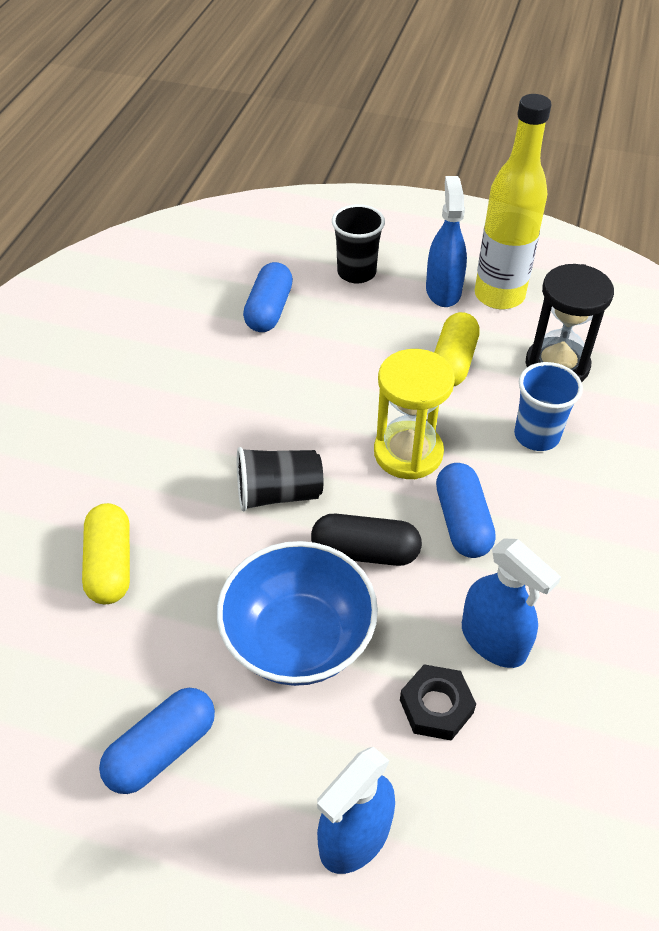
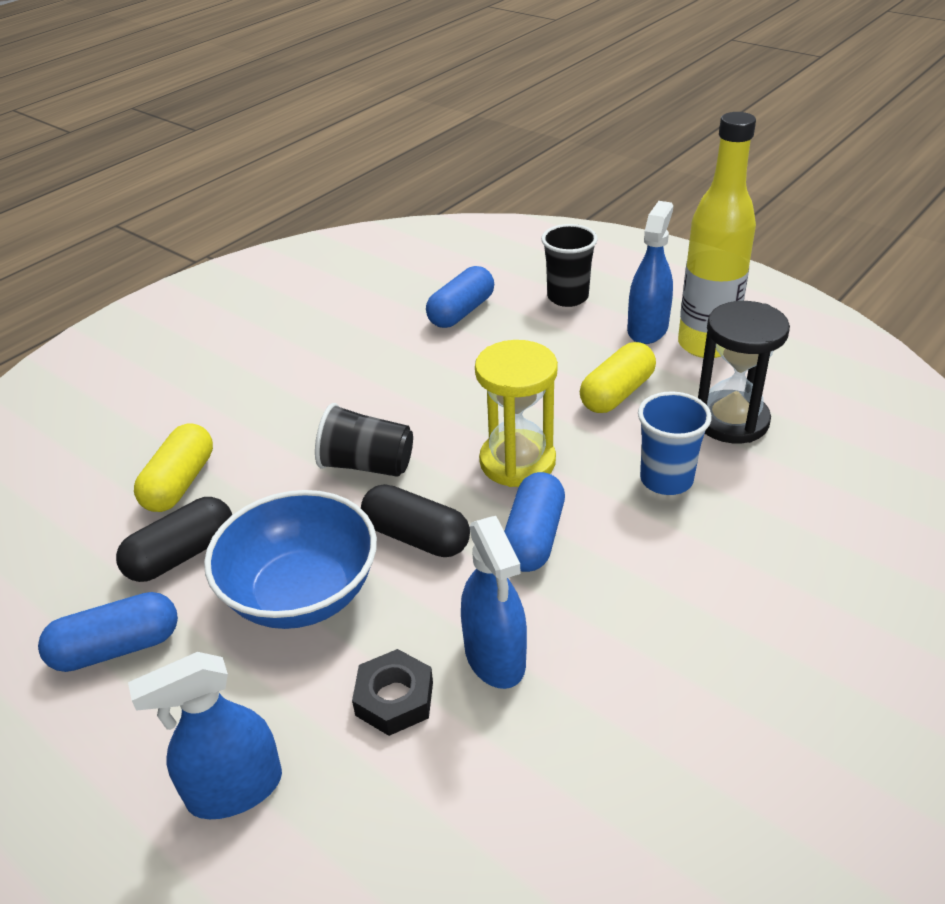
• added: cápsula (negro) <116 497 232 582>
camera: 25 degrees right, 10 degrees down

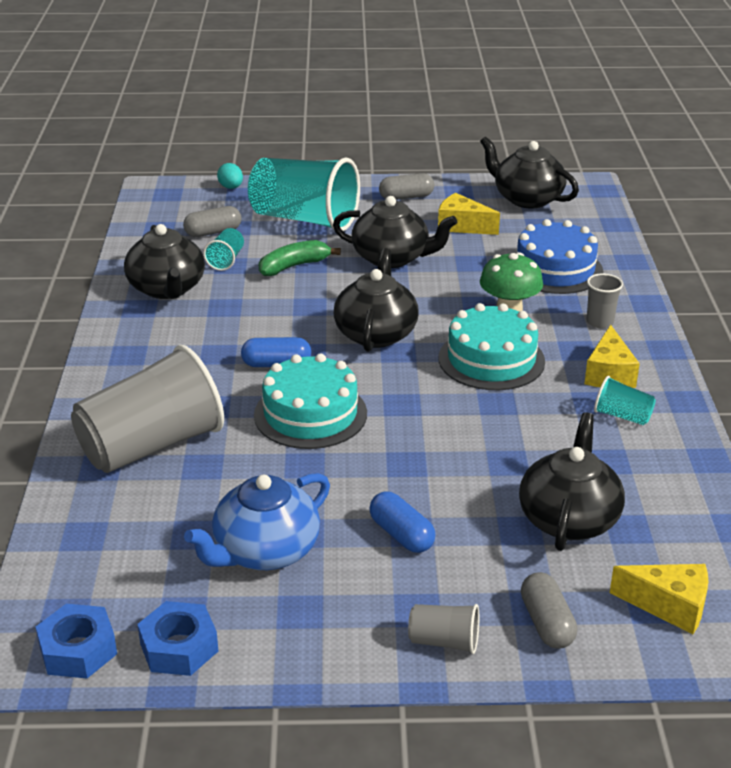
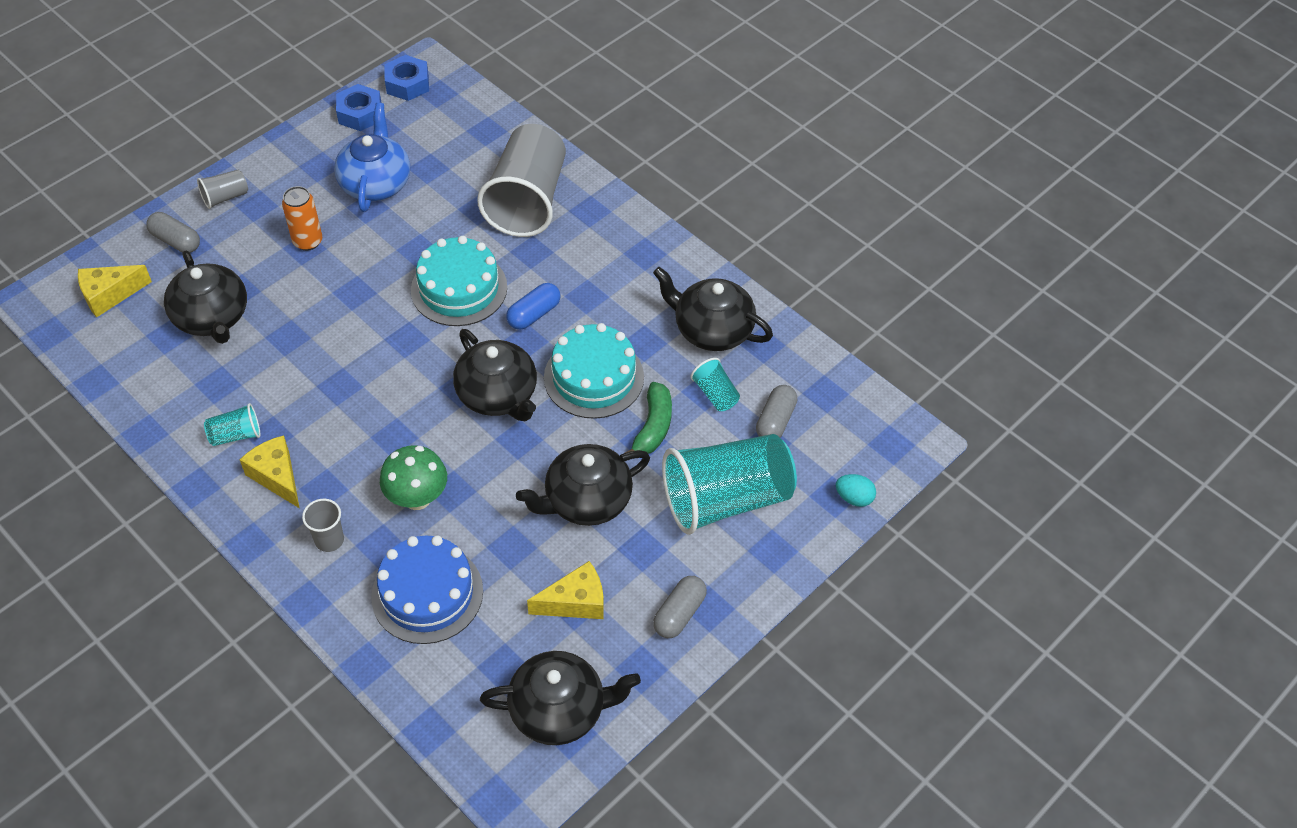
• replaced: cápsula (azul) <369 492 436 553> to lata (naranja) <282 186 322 251>
• moved: tarta (turquesa) <439 303 545 390> to <544 323 644 419>
camera: 135 degrees right, 20 degrees up

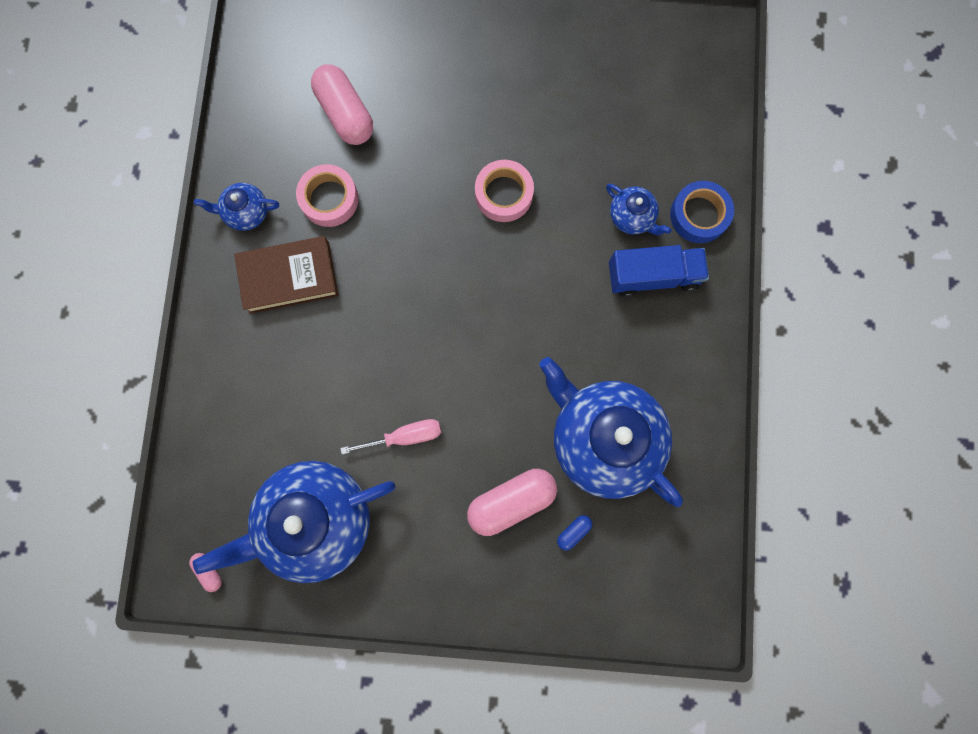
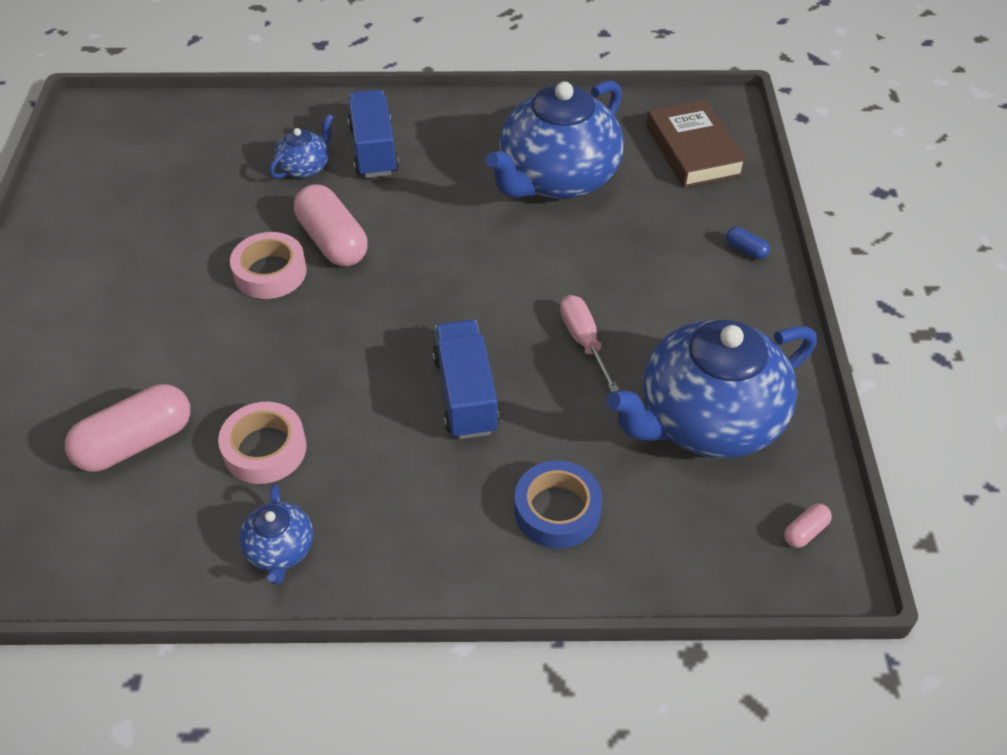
• moved: cápsula (rosa) <467 469 557 536> to <294 184 368 267>
• added: camión (azul) <432 320 499 439>
• moved: cinta adhesiva (azul) <670 181 734 243> to <515 461 602 548>
• turned: tetera (azul) <193 461 395 583> = <606 319 817 458> 90 degrees clockwise
• moved: libro (marrón) <234 236 338 314> to <646 99 747 188>
• moved: cápsula (azul) <557 515 592 551> to <726 227 770 260>
camera: 95 degrees left, 30 degrees down

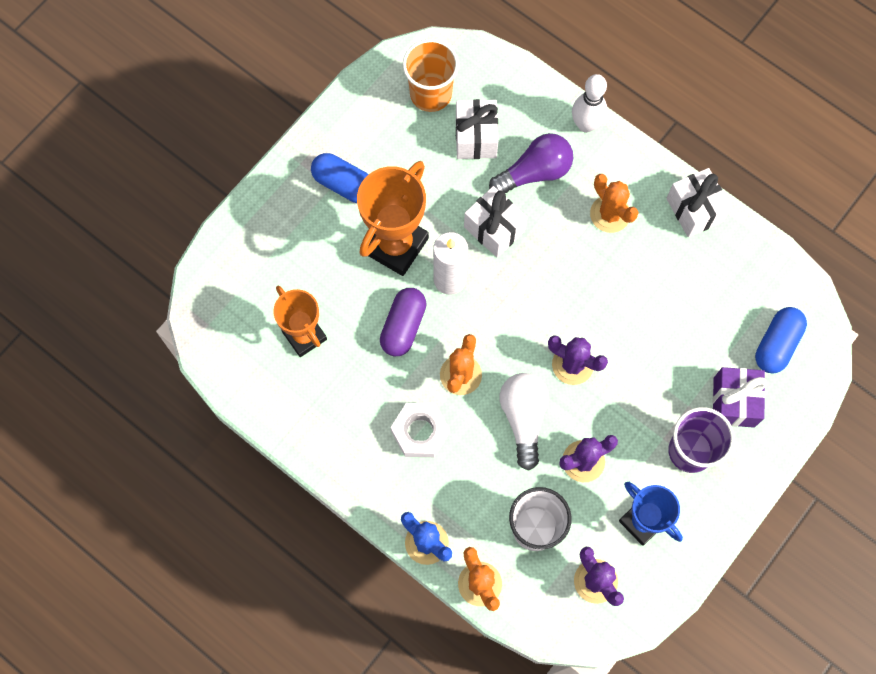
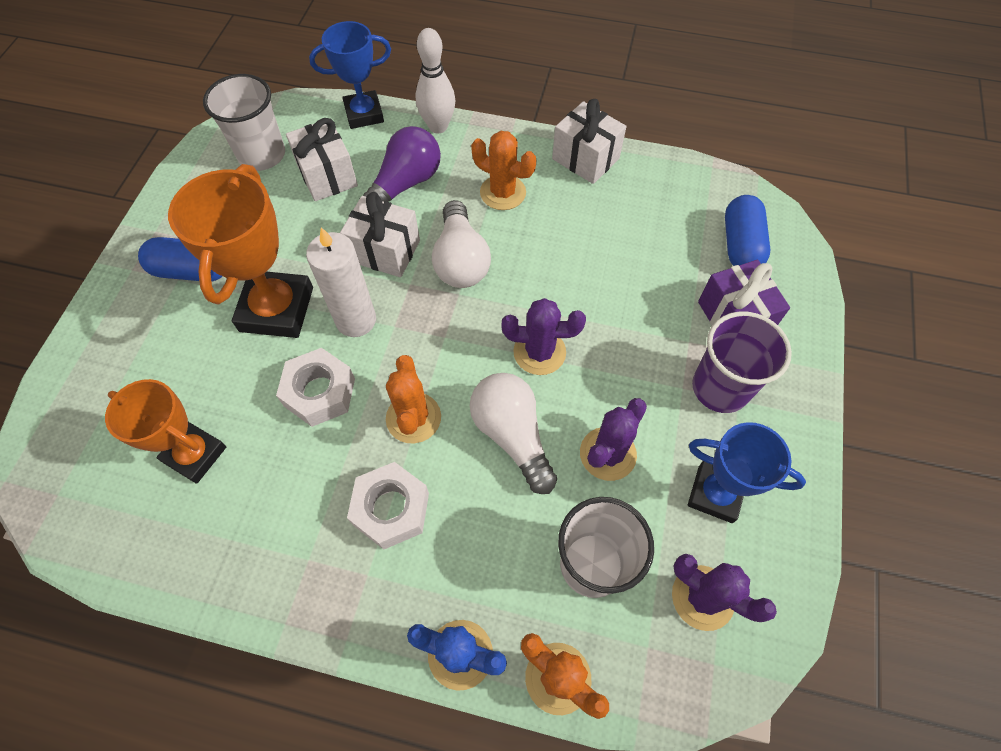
• recoloured: vaso (naranja) <403 39 459 112> to vaso (blanco) <203 74 285 171>
• replaced: cápsula (morado) <380 288 427 356> to tuerca (blanco) <276 348 355 427>
• added: trofeo (azul) <309 21 391 129>
• added: bombilla (blanco) <432 200 491 288>
camera: 25 degrees left, 10 degrees down

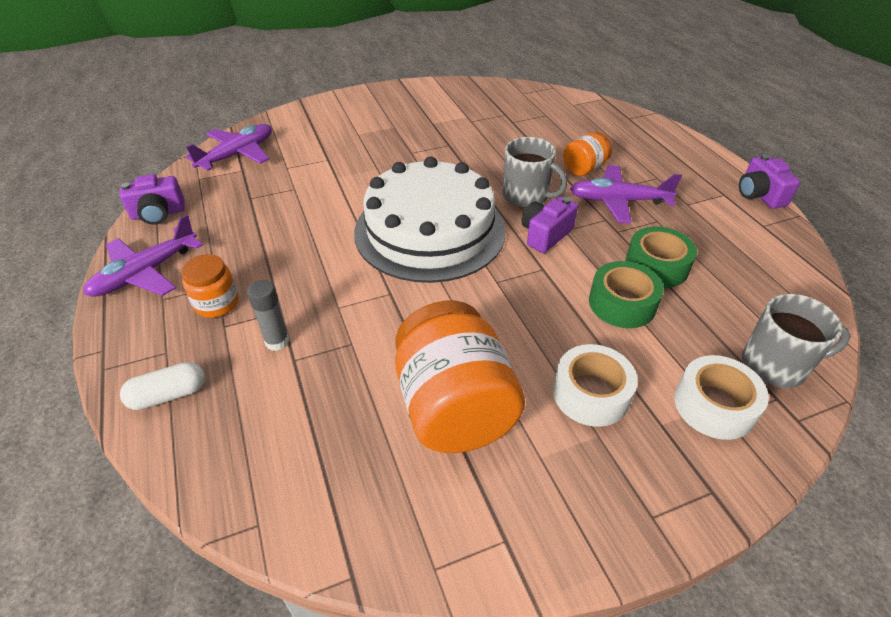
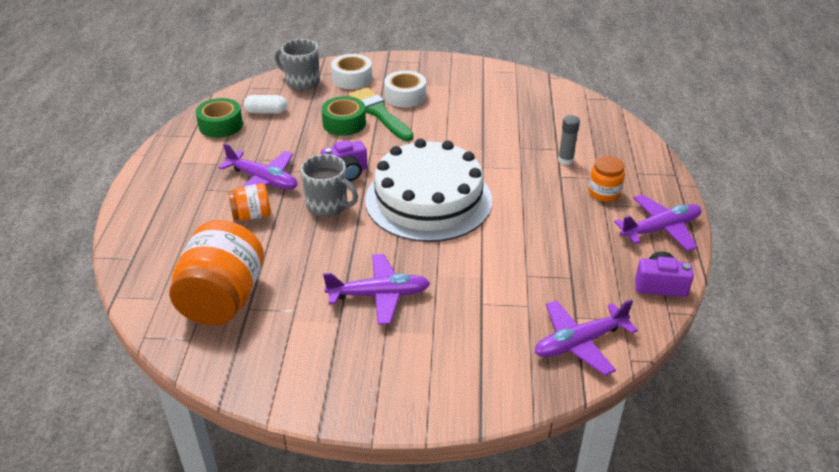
• moved: tarro (naranja) <395 301 525 453> to <169 220 264 326>
• moved: cinta adhesiva (verde) <625 226 697 288> to <196 98 243 138>
• moved: cápsula (blanco) <120 362 205 410> to <244 95 287 114>
• turned: taza (gris) <503 137 567 208> = <301 154 358 217> 150 degrees clockwise
• added: avión (morado) <323 254 430 325>
• added: pincel (verde) <349 87 413 141>
• removed: cámara (morado) <739 154 800 209>
camera: 155 degrees left, 5 degrees down

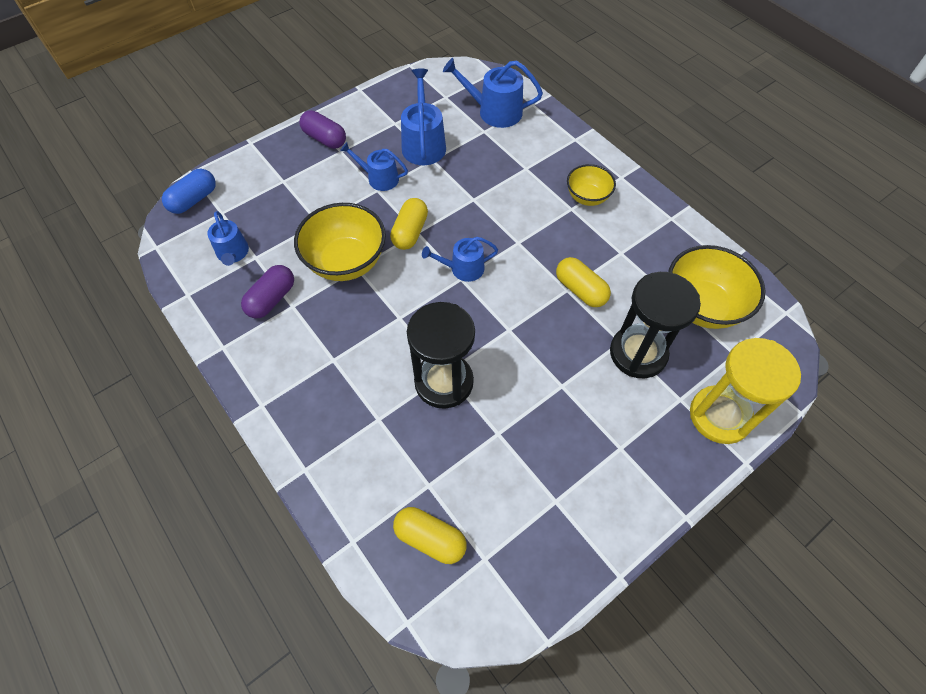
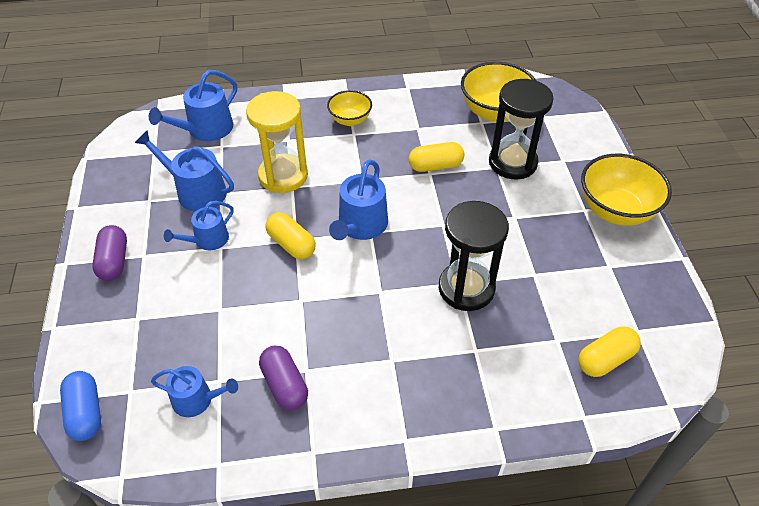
• turned: cápsula (morado) <299 110 346 149> = <92 225 127 281> 75 degrees counterclockwise
• moved: reloj de arena (amarillo) <690 338 801 444> to <246 91 308 193>
• resized: regadera (azul) <422 237 498 282> = <329 159 388 240> x1.53
• moved: cuenco (amarillo) <294 203 386 281> to <581 154 672 226>
camera: 60 degrees left, 10 degrees down

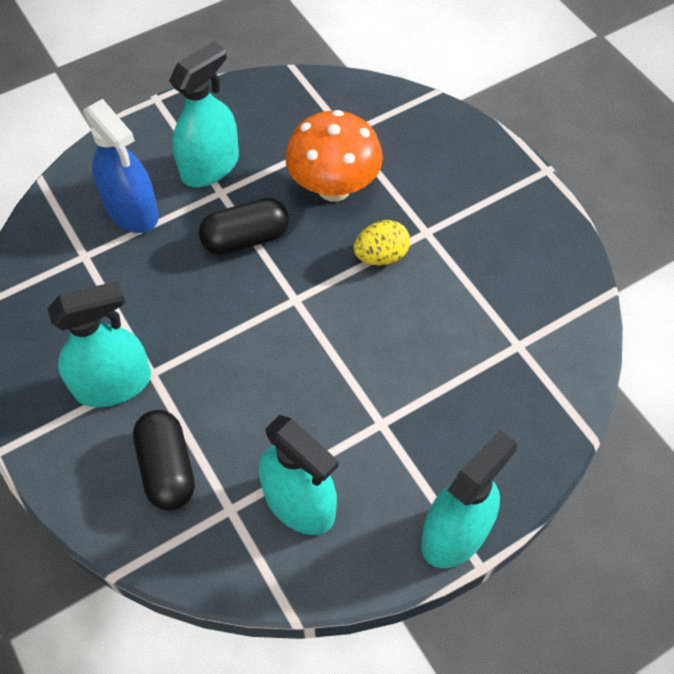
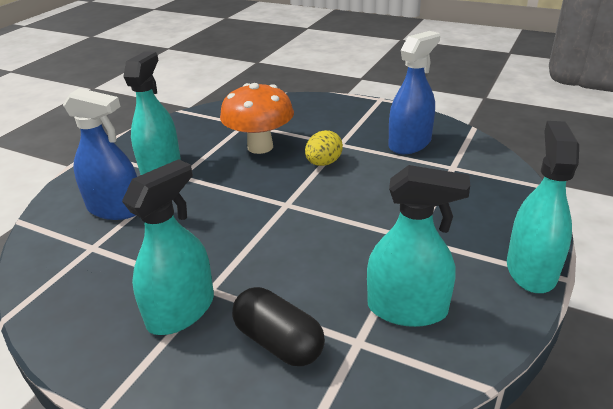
• added: pulverizador (azul) <389 31 440 154>
• removed: cápsula (negro) <199 198 289 255>
camera: 30 degrees left, 25 degrees down

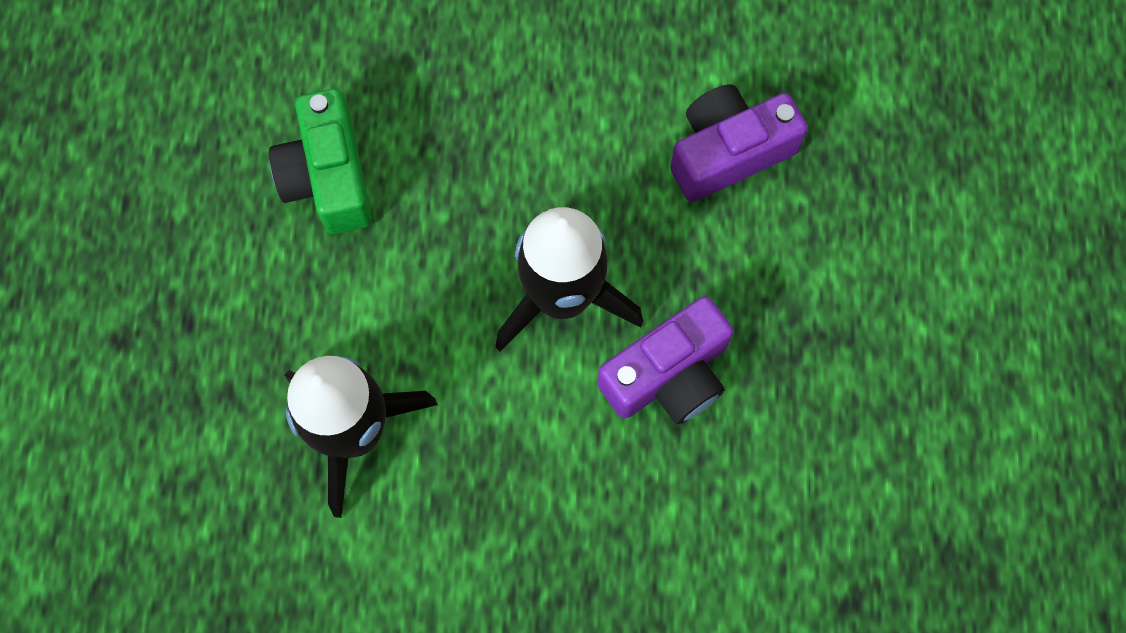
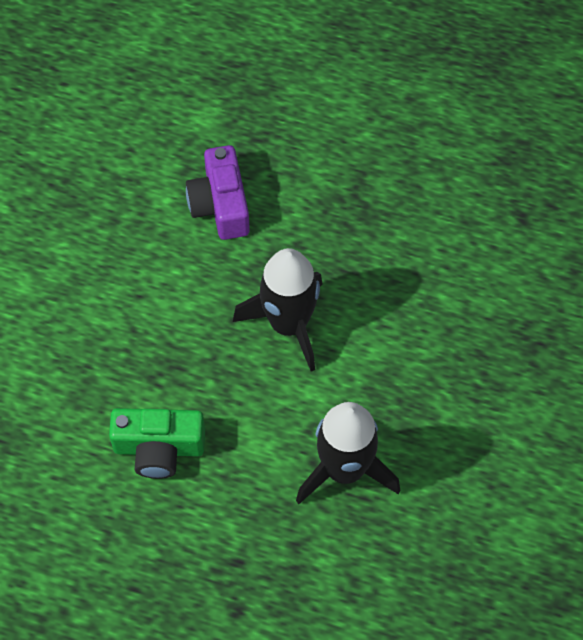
• removed: cámara (morado) <598 296 734 425>
camera: 75 degrees left, 10 degrees down

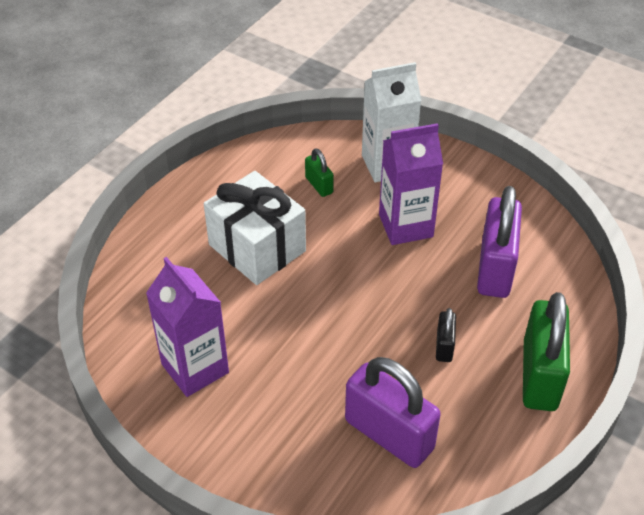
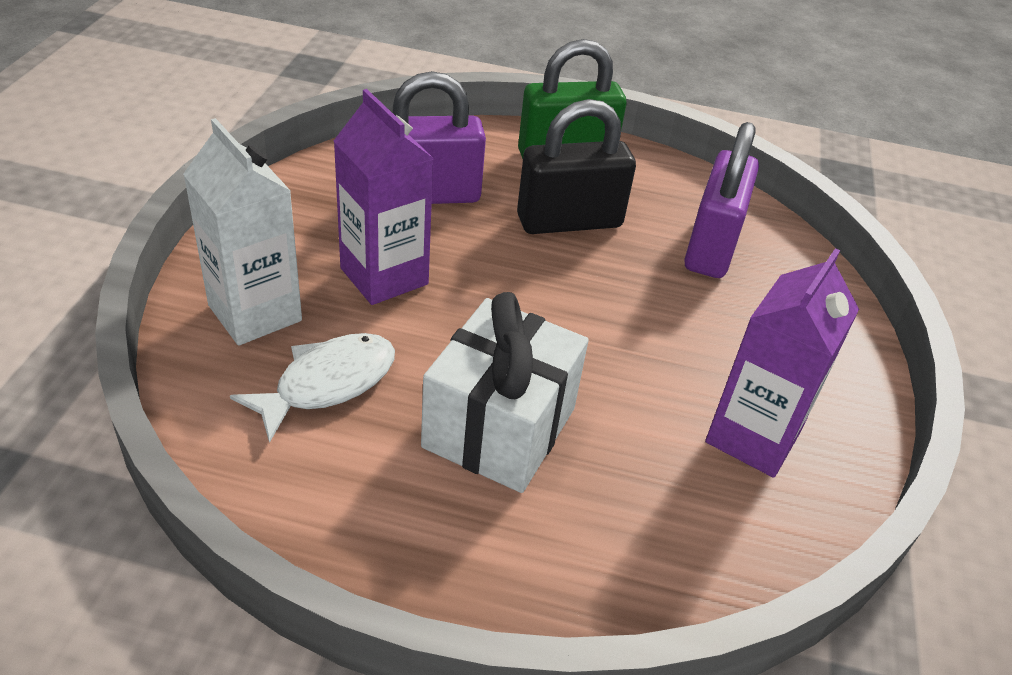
• replaced: candado (verde) <305 148 334 197> to pez (blanco) <230 333 395 443>
• resized: candado (negro) <436 308 456 362> = <517 99 636 234> x2.10
camera: 115 degrees left, 5 degrees down

